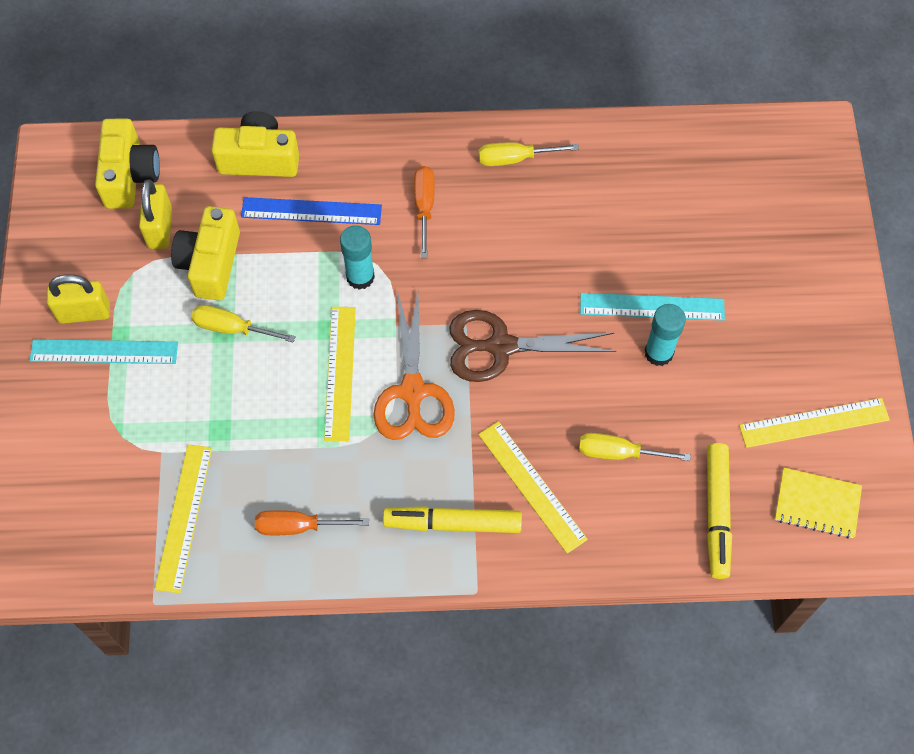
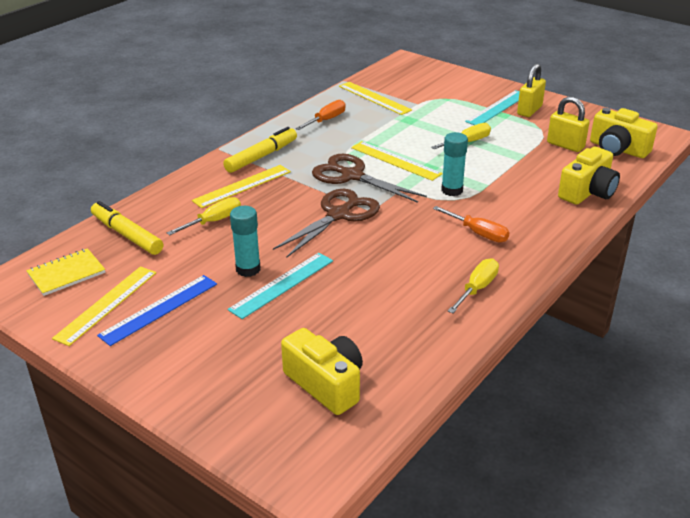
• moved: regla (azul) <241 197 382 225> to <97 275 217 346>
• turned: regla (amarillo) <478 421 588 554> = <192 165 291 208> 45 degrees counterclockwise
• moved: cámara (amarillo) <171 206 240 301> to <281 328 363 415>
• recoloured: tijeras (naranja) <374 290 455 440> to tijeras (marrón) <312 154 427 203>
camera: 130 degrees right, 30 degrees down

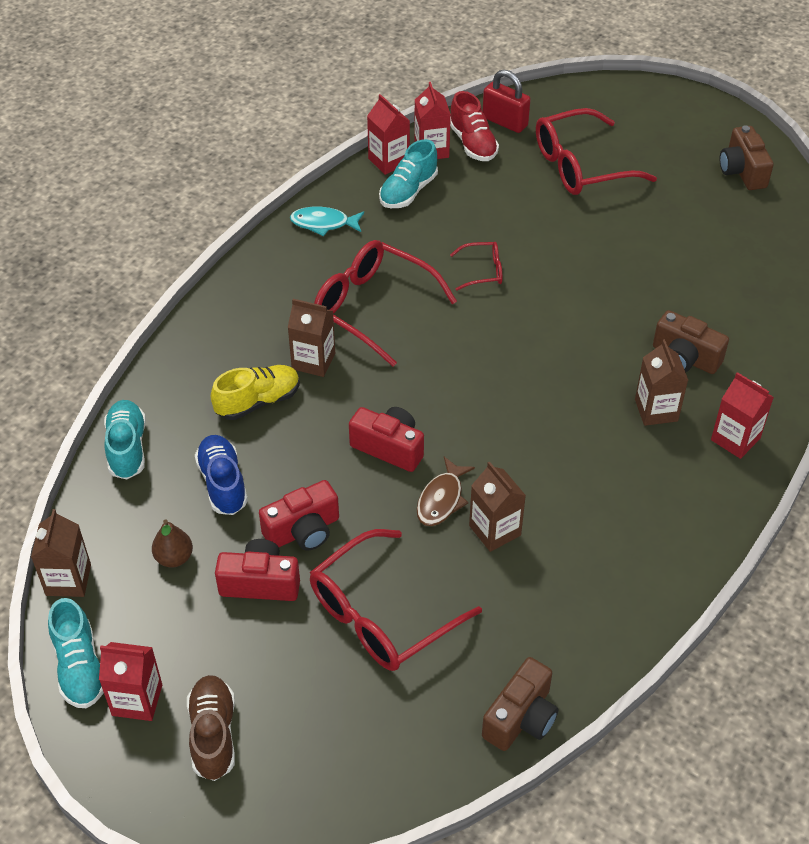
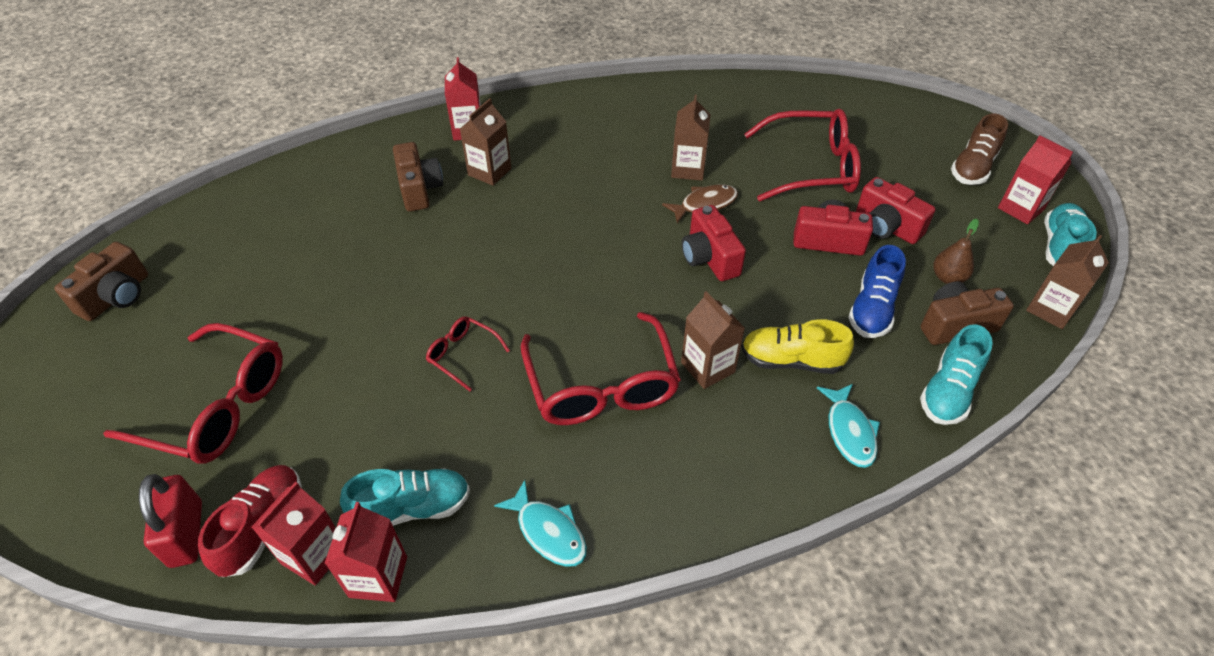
• added: pez (turquesa) <817 384 880 468>
• moved: cámara (marrón) <482 657 558 751> to <920 281 1014 345>
camera: 140 degrees left, 0 degrees up

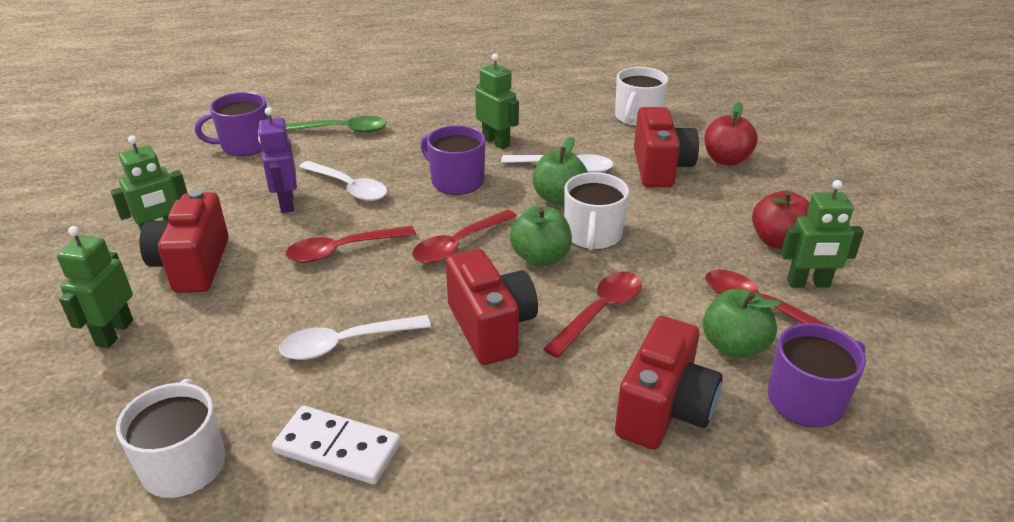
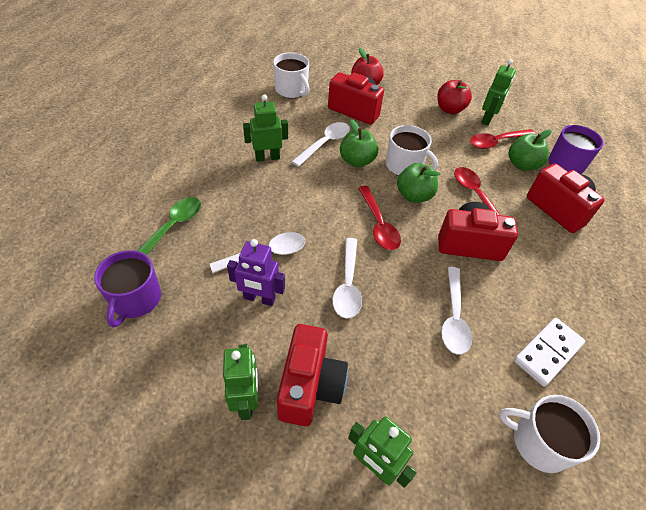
• turned: cámara (rojo) <139 189 229 293> = <277 324 348 426> 105 degrees counterclockwise
• recoloured: cuchara (rojo) <286 226 416 263> to cuchara (blanco) <332 238 362 319>
• removed: taza (morado) <421 125 485 195>
camera: 65 degrees left, 15 degrees up

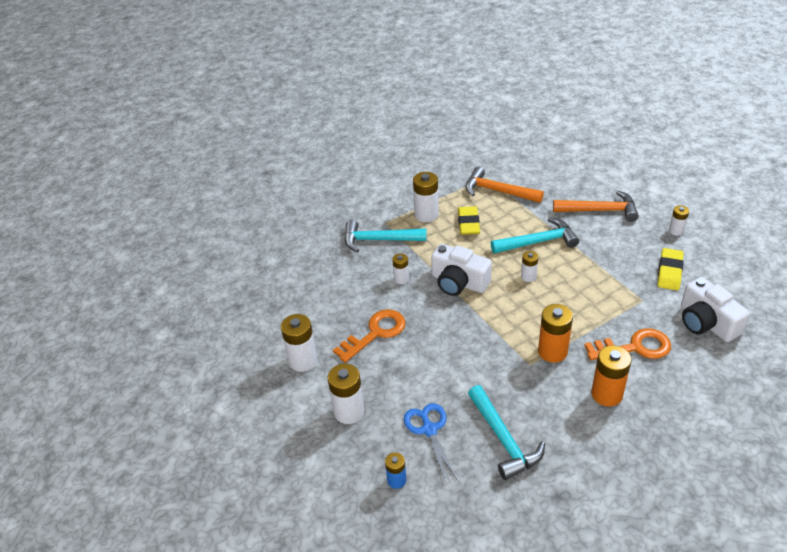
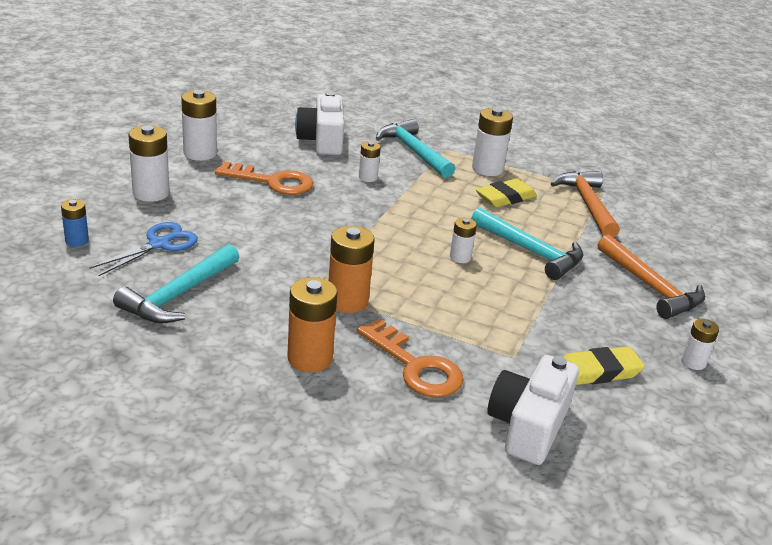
• moved: cámara (blanco) <431 244 492 296> to <295 92 344 155>
camera: 50 degrees right, 10 degrees down

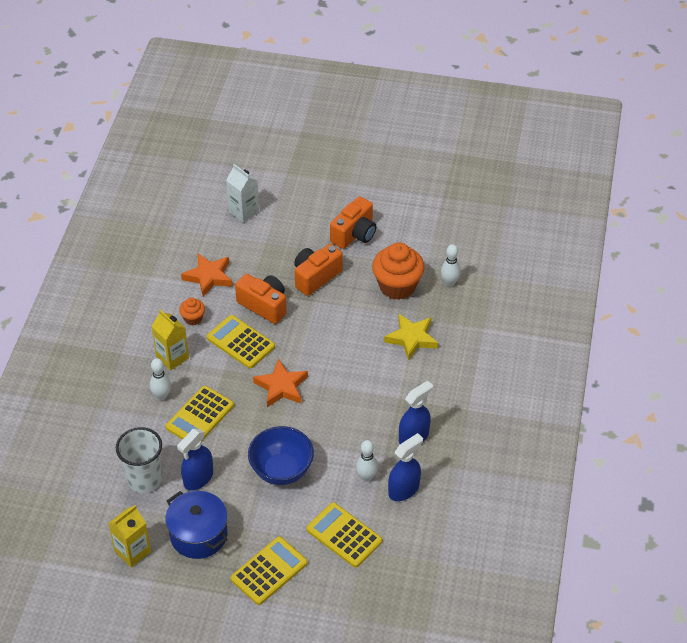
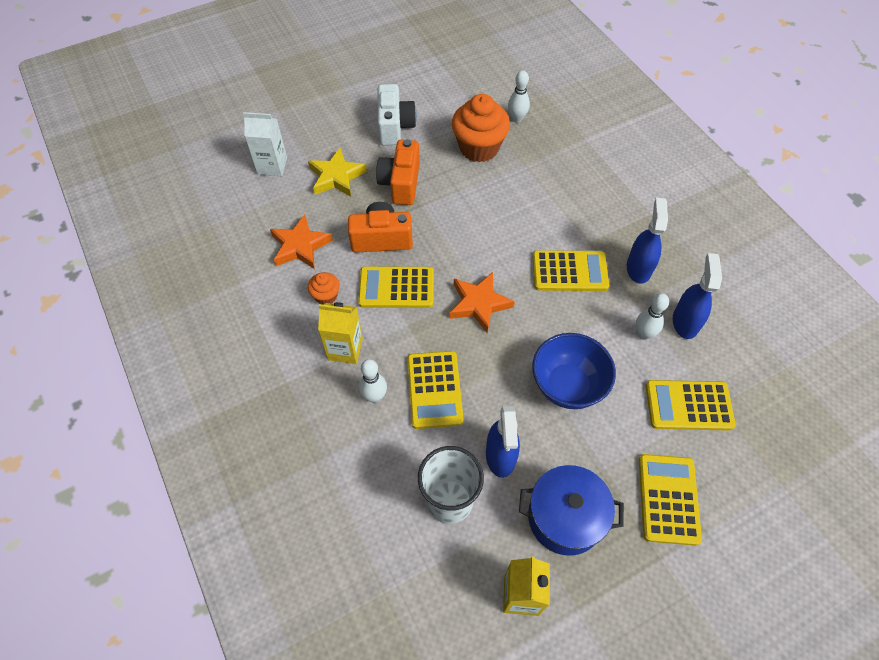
• moved: estrella (amarillo) <384 314 438 360> to <308 148 367 197>
• recoloured: cámara (naranja) <330 196 377 249> to cámara (blanco) <378 84 417 145>
• added: calculadora (amarillo) <532 250 609 291>
camera: 40 degrees left, 10 degrees up

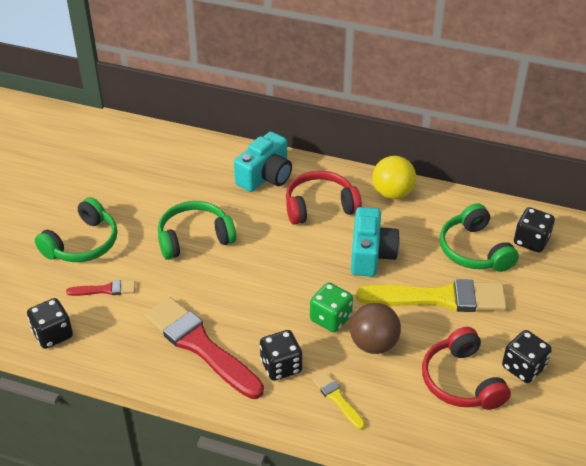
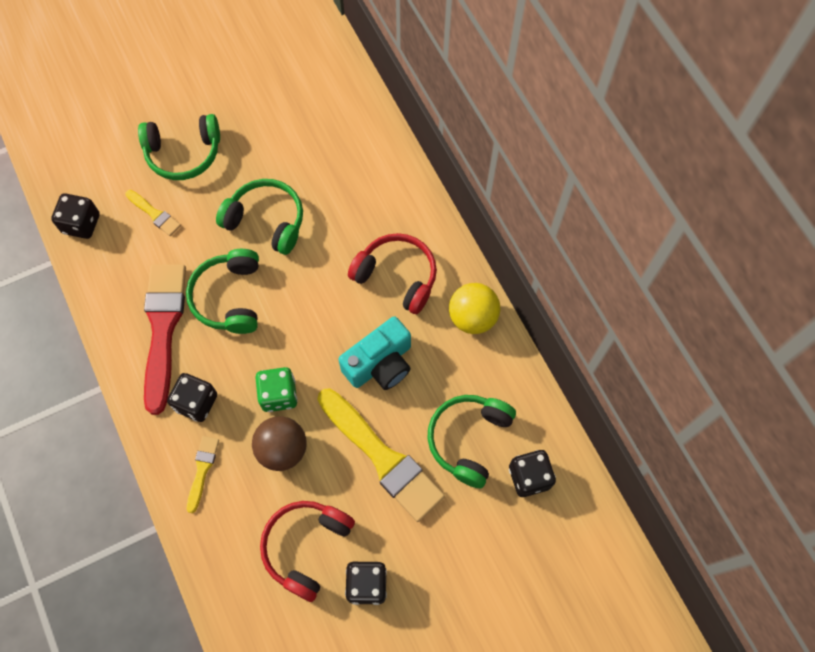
• recoloured: pincel (rojo) <66 280 135 296> to pincel (amarillo) <125 190 181 236>
• added: auriculares (verde) <186 249 259 334>
• removed: cámara (turquesa) <234 132 292 192>
camera: 45 degrees right, 25 degrees up

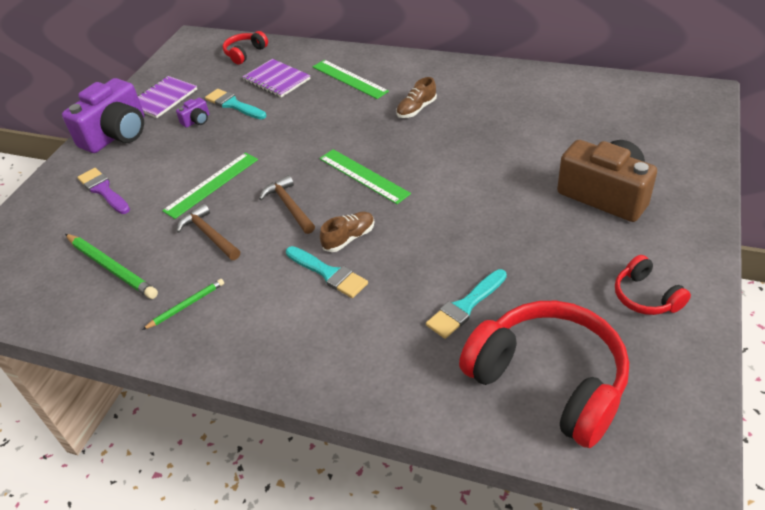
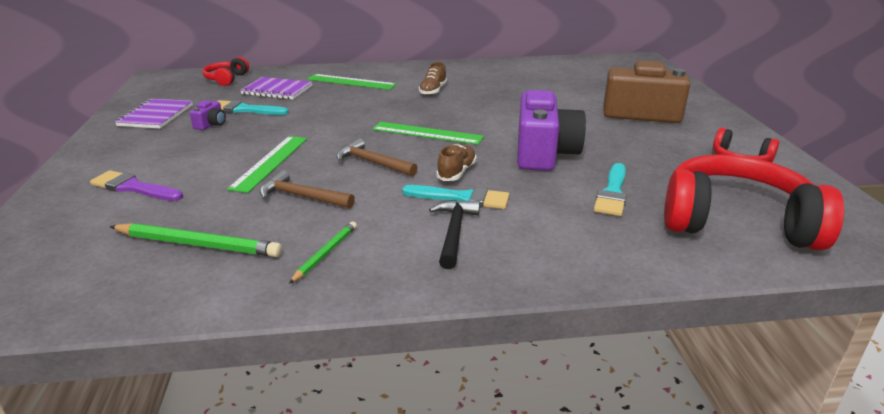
• added: martillo (negro) <429 200 480 269>
• moved: cámara (morado) <62 78 144 153> to <517 90 586 171>
camera: 30 degrees left, 15 degrees down

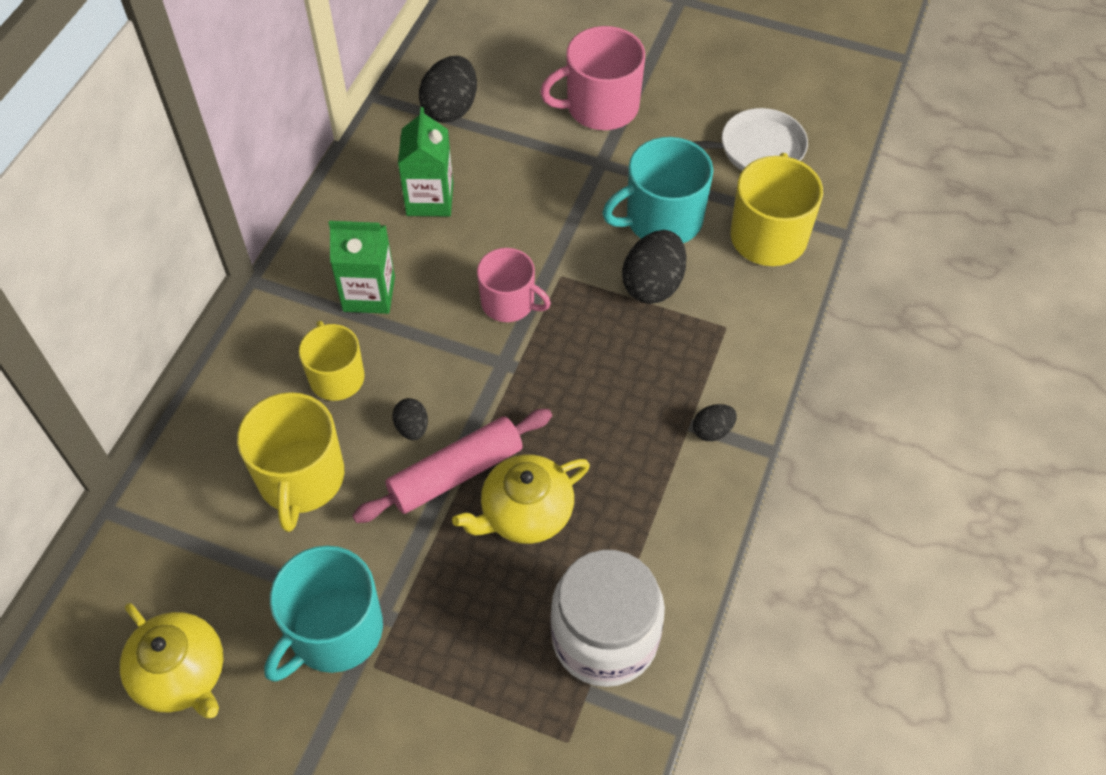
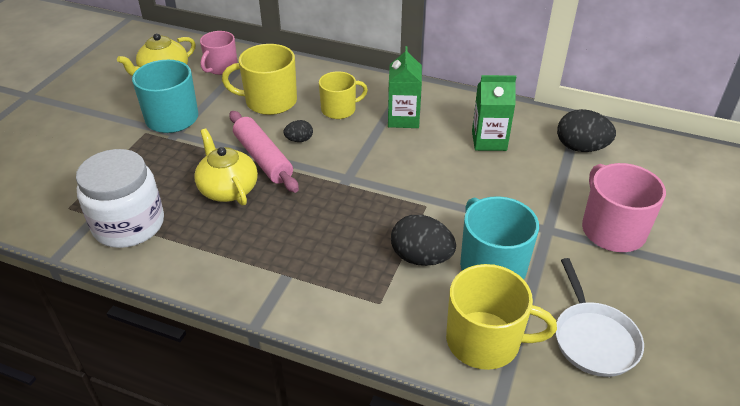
• moved: taza (rosa) <477 248 551 322> to <200 31 238 75>
• removed: huevo (negro) <693 404 737 441>
camera: 90 degrees right, 15 degrees down

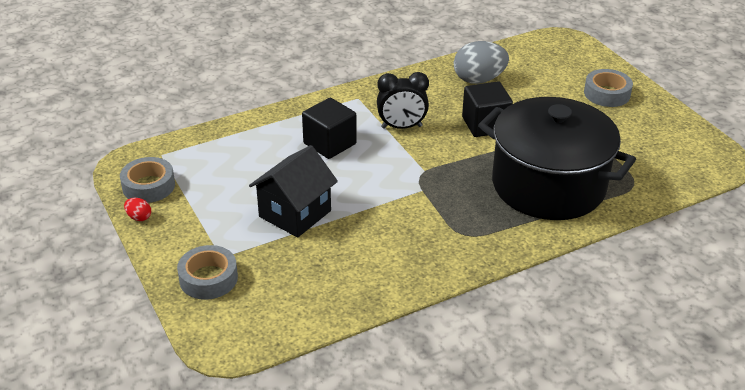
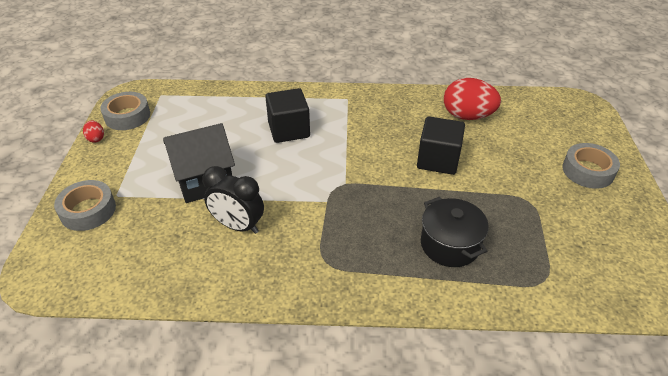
• moved: despertador (negro) <377 72 429 129> to <203 166 264 234>
• resized: olla (negro) <478 97 636 220> = <421 197 489 267> x0.48
• recoloured: huevo (gris) <454 41 509 84> to huevo (rojo) <444 78 501 120>
camera: 30 degrees right, 5 degrees up

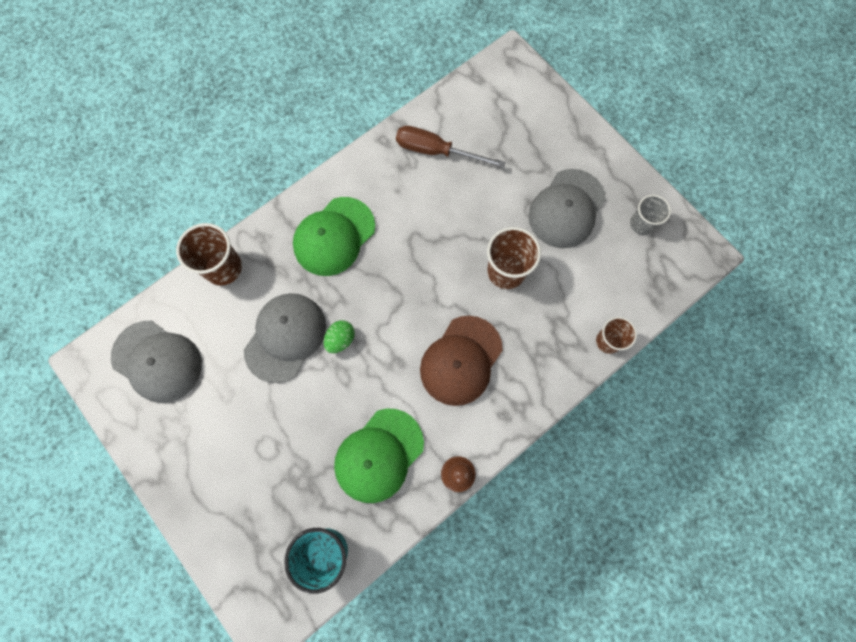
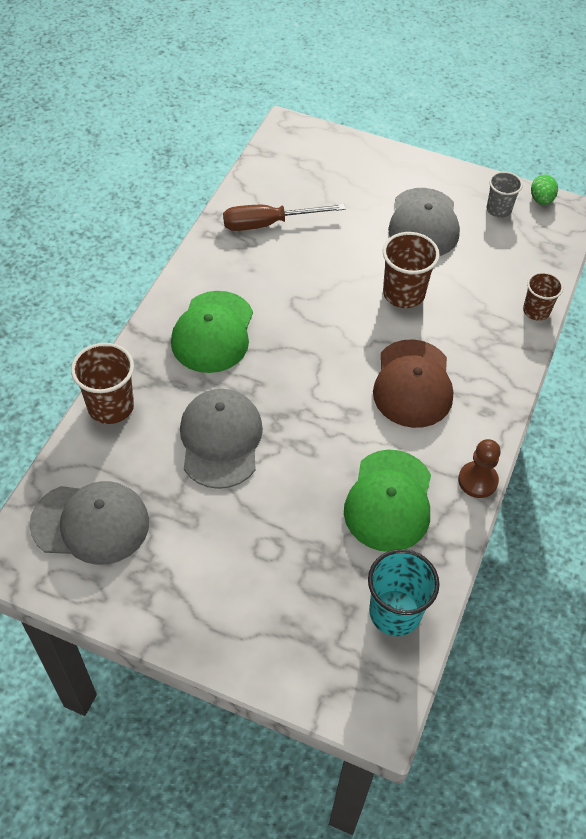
• moved: huevo (verde) <323 320 355 353> to <531 174 558 205>
camera: 30 degrees left, 20 degrees down

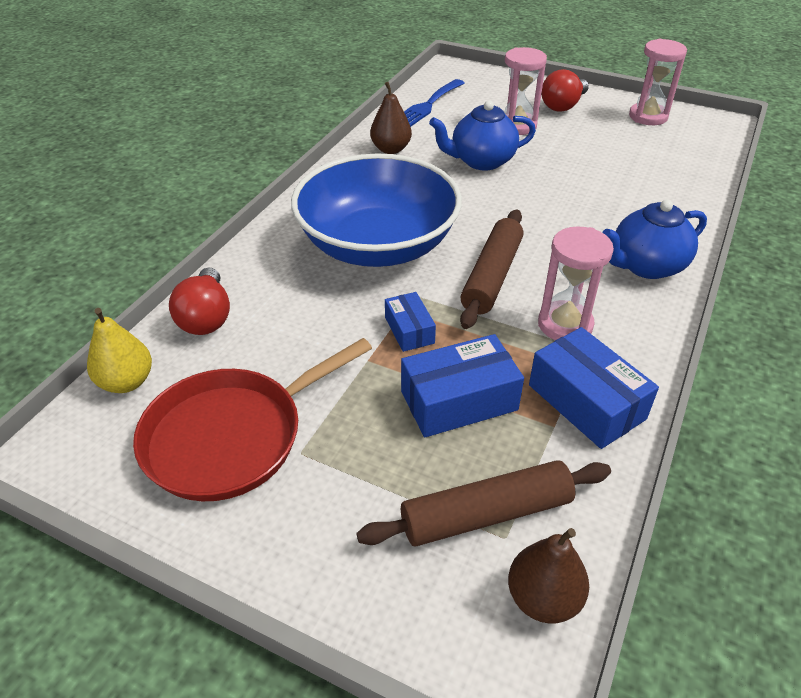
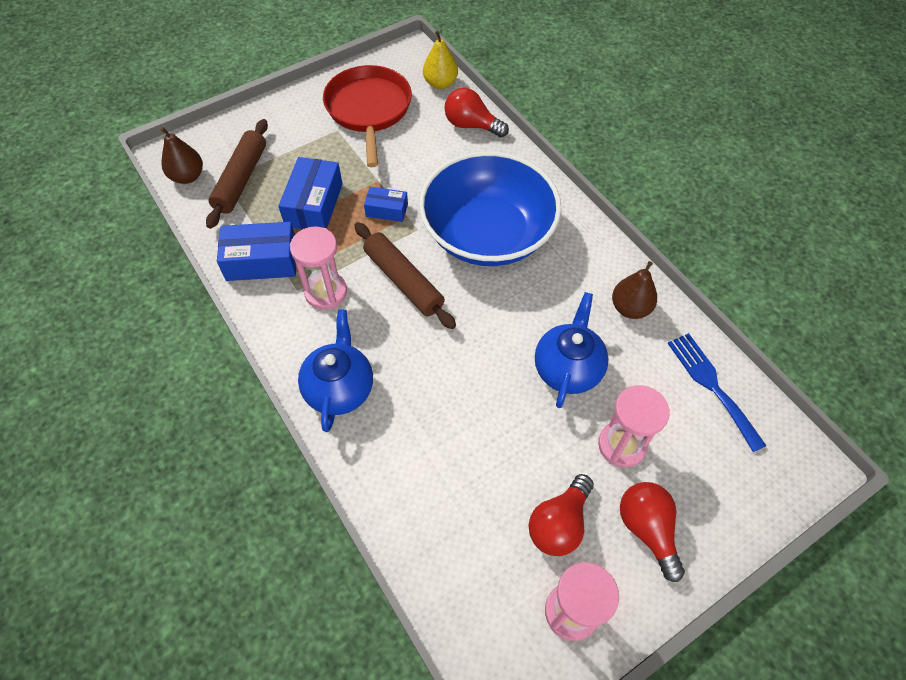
• added: bombilla (rojo) <528 474 594 556>
camera: 120 degrees right, 15 degrees up

